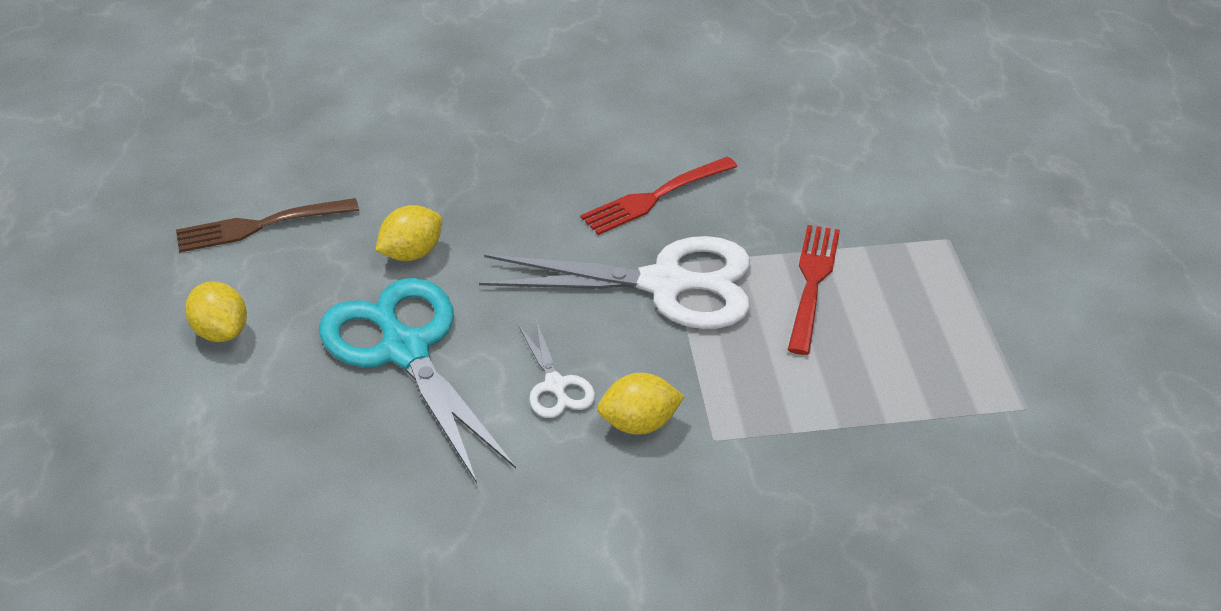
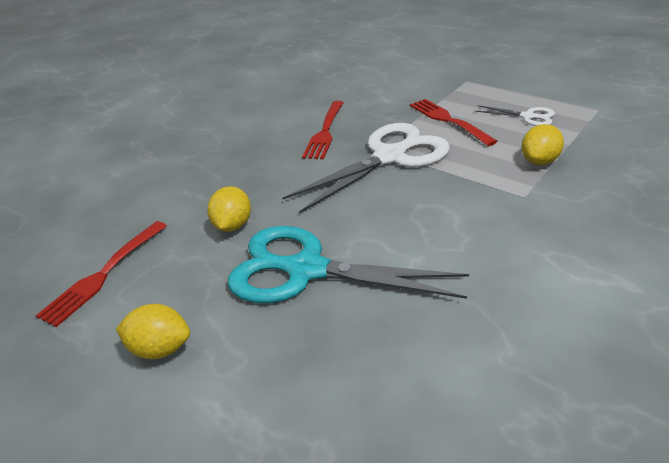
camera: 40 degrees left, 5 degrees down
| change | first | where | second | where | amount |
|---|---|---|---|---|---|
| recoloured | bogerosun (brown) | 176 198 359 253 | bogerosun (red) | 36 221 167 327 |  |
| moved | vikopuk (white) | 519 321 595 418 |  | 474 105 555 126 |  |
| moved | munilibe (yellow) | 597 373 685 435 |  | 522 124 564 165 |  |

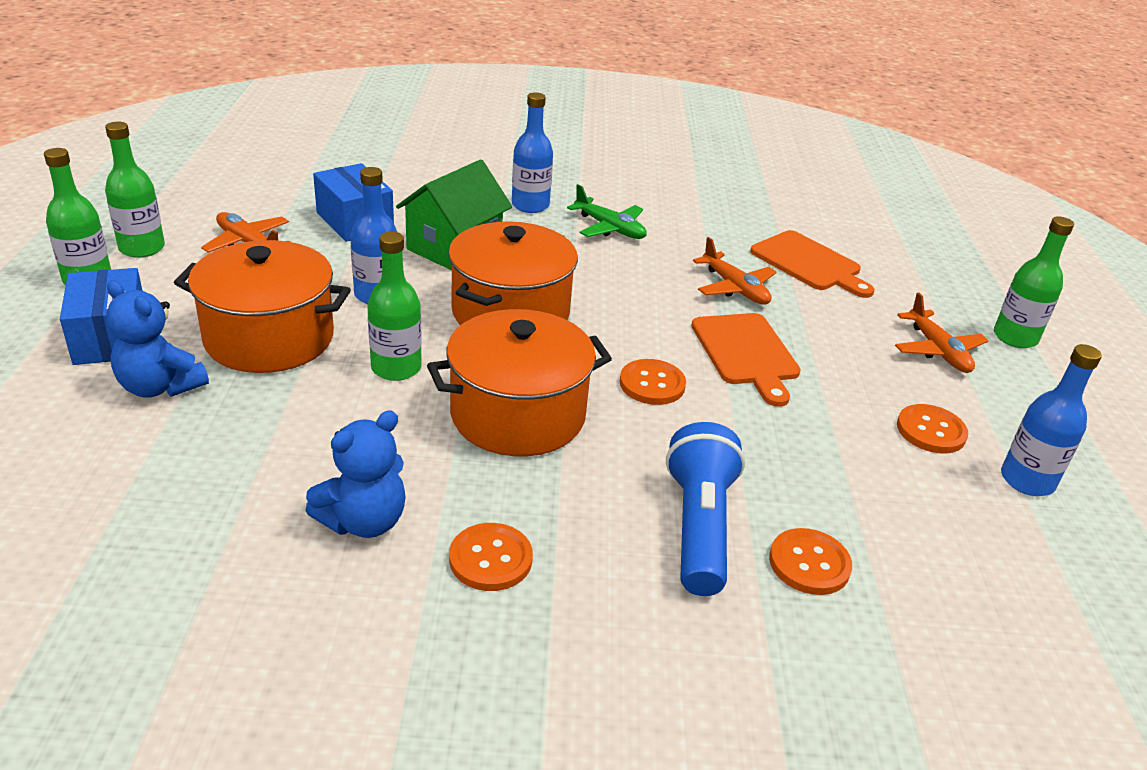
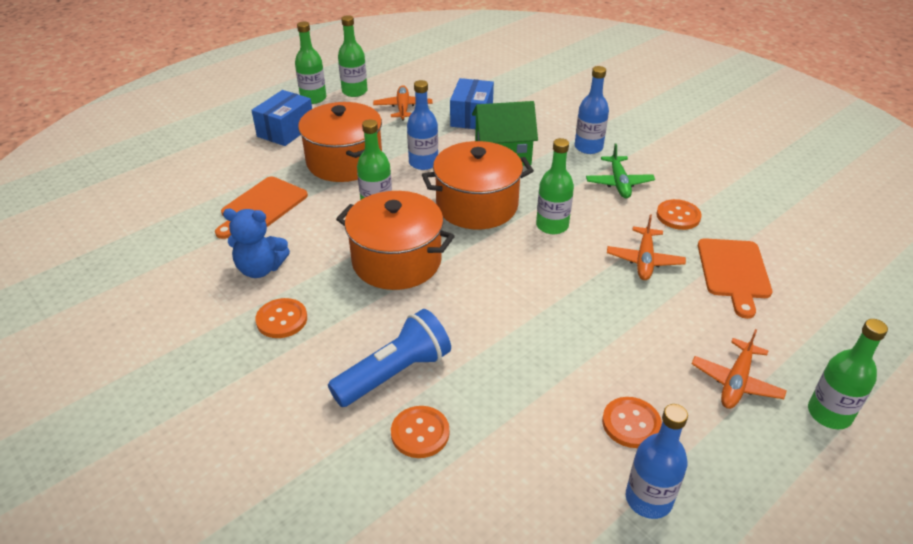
camera: 50 degrees right, 5 degrees up
| change | first | where | second | where | amount |
|---|---|---|---|---|---|
| moved | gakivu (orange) | 691 313 801 407 |  | 215 177 308 239 |  |
| added |  |  | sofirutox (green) | 536 138 574 234 |  |
| moved | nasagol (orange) | 620 359 686 405 |  | 656 199 702 230 |  |
| removed | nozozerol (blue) | 106 280 209 397 |  |  |  |

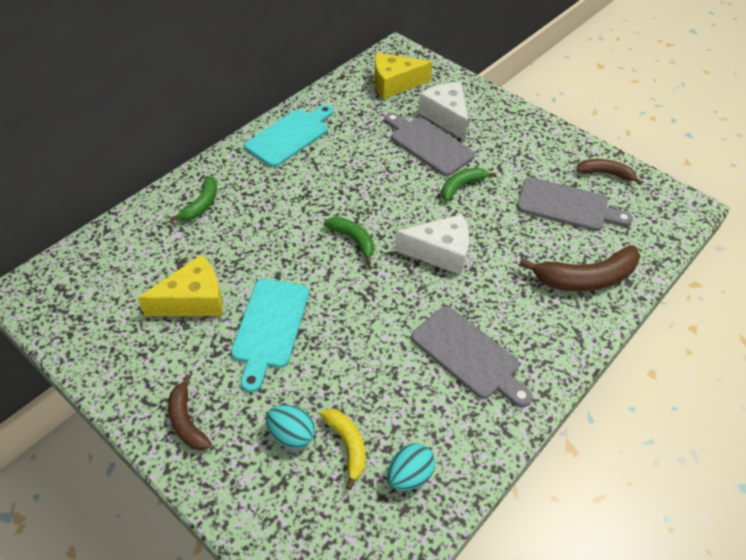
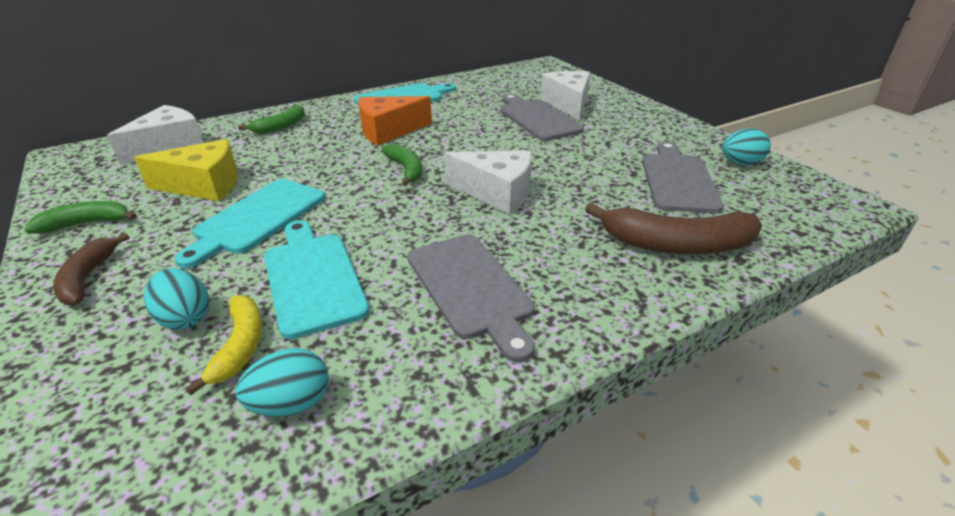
camera: 20 degrees right, 15 degrees down
| change | first | where | second | where | amount |
|---|---|---|---|---|---|
| moved | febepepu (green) | 442 168 497 201 |  | 24 201 137 234 |  |
| added |  |  | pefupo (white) | 107 105 204 165 |  |
| added |  |  | gakivu (turquoise) | 264 220 369 339 |  |
| added |  |  | pefupo (orange) | 358 96 432 146 |  |
| turned | gakivu (grey) | 517 177 633 231 |  | 642 142 724 214 | 120 degrees counterclockwise |
| replaced | febepepu (brown) | 576 159 643 185 | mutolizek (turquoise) | 722 129 771 165 |  |
| removed | pefupo (yellow) | 374 53 433 99 |  |  |  |

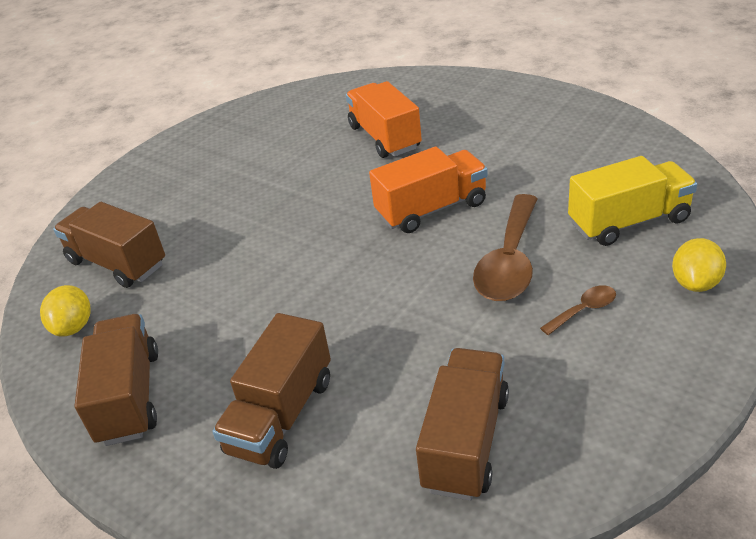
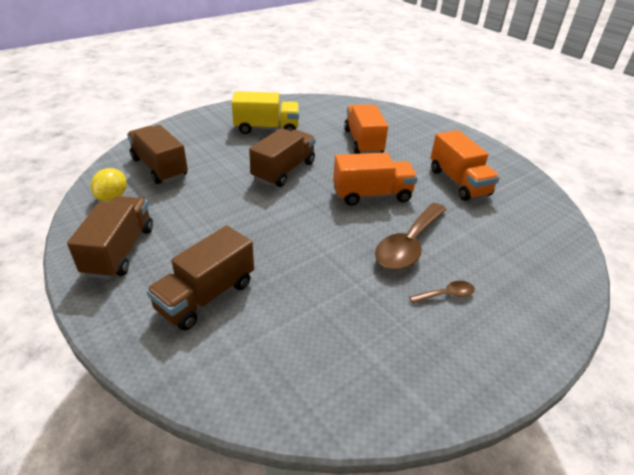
camera: 10 degrees right, 0 degrees up
| change | first | where | second | where | amount |
|---|---|---|---|---|---|
| moved | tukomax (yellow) | 568 156 697 246 |  | 232 91 299 134 |  |
| moved | tukomax (brown) | 416 348 509 501 |  | 249 128 316 187 |  |
| added |  |  | tukomax (orange) | 430 130 500 201 |  |
| removed | munilibe (yellow) | 672 238 726 292 |  |  |  |

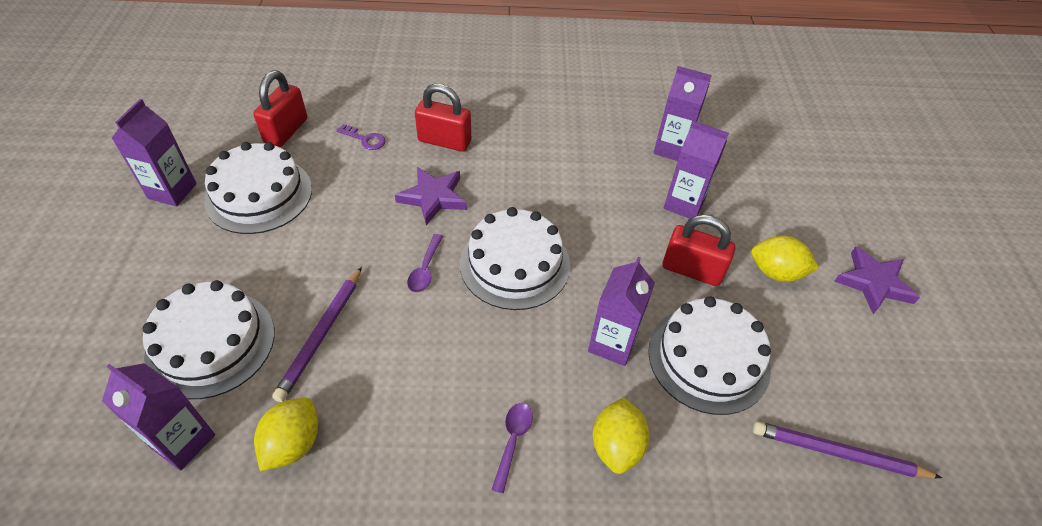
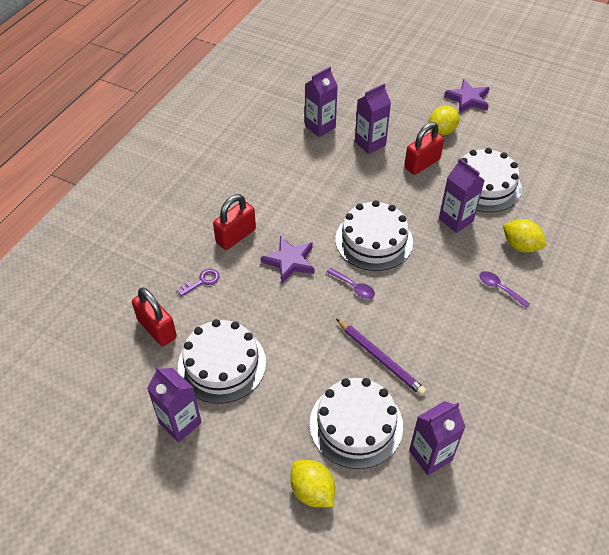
camera: 60 degrees left, 0 degrees up
| change | first | where | second | where | amount |
|---|---|---|---|---|---|
| moved | munilibe (yellow) | 254 398 318 471 |  | 290 460 335 507 |  |
| removed | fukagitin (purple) | 753 421 942 478 |  |  |  |

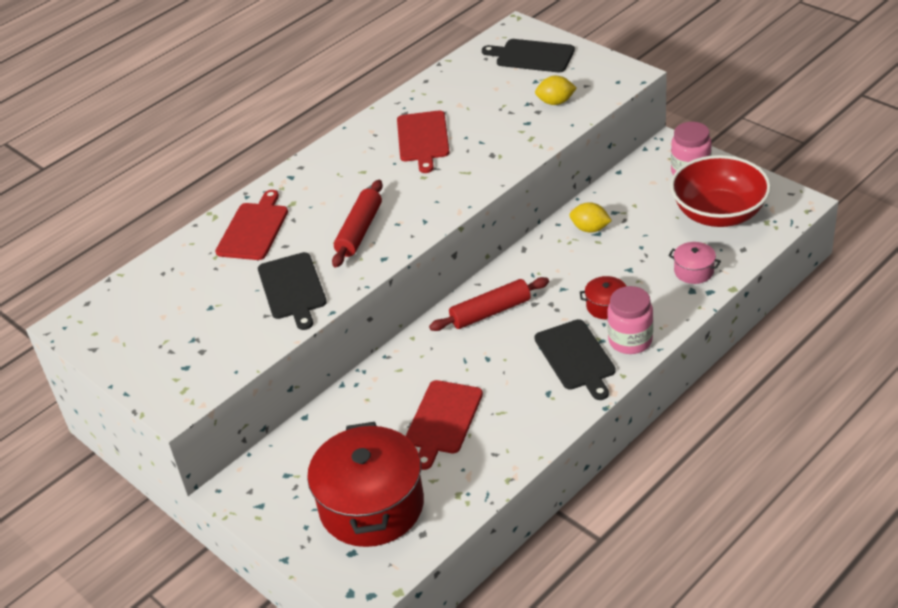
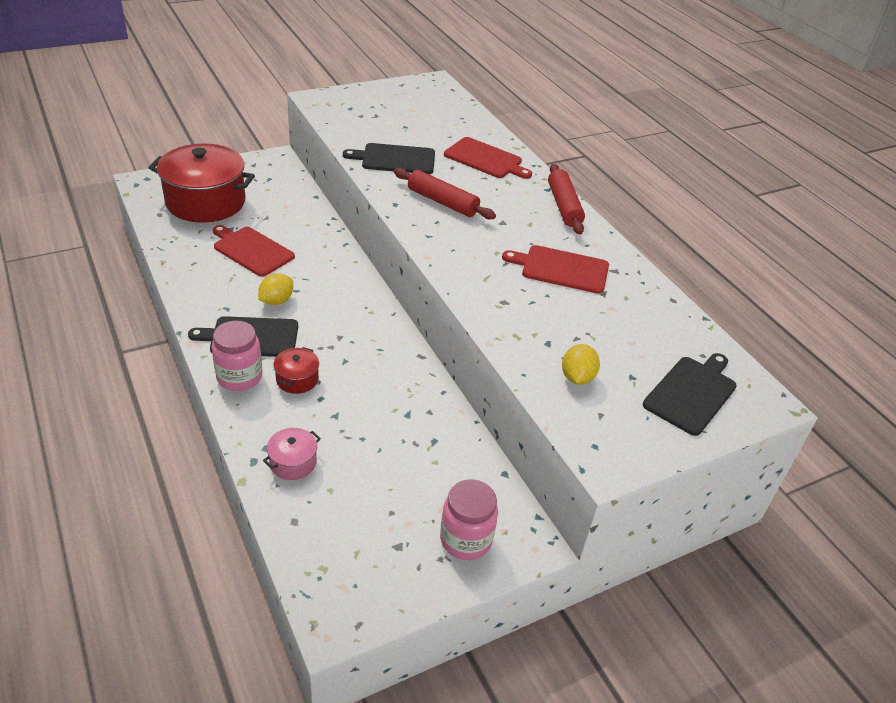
camera: 100 degrees right, 0 degrees up
| change | first | where | second | where | amount |
|---|---|---|---|---|---|
| moved | munilibe (yellow) | 569 202 612 233 |  | 258 273 293 305 |  |
| moved | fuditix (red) | 429 277 549 331 |  | 548 164 585 234 |  |
| removed | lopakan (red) | 670 155 771 227 |  |  |  |

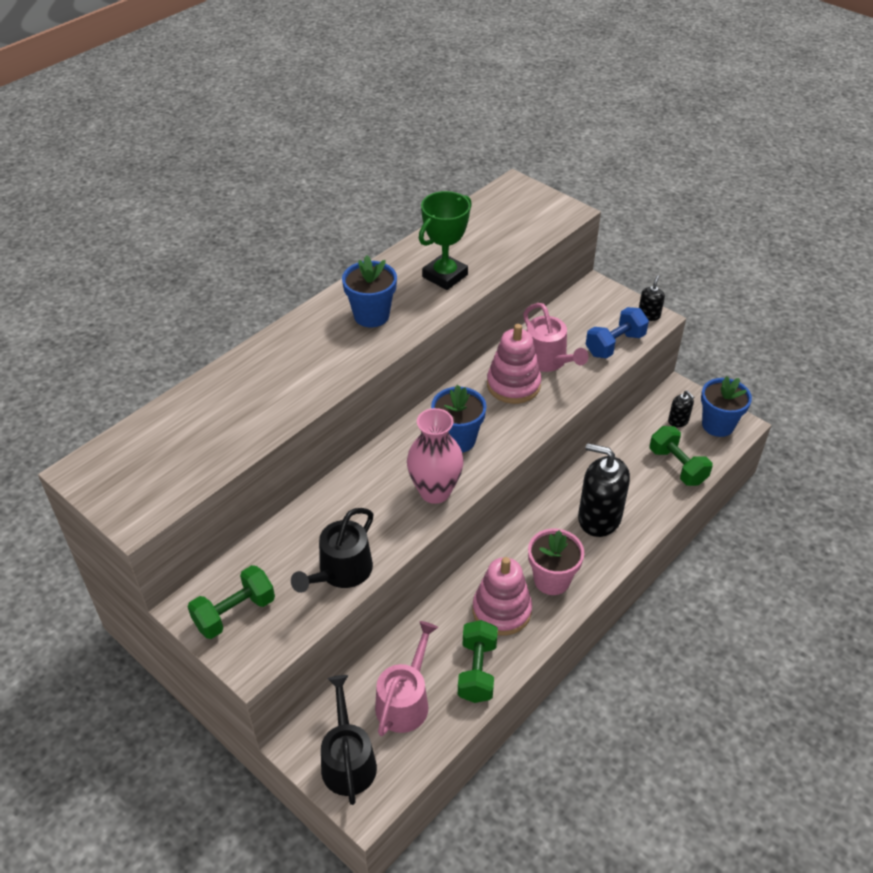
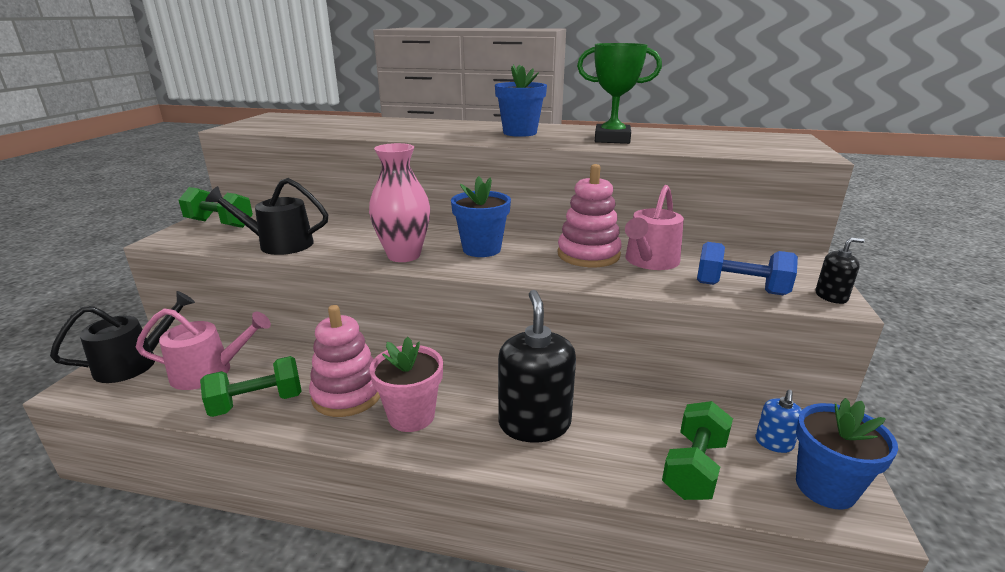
camera: 60 degrees right, 20 degrees down
| change | first | where | second | where | amount |
|---|---|---|---|---|---|
| recoloured | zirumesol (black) | 668 390 694 427 | zirumesol (blue) | 755 390 802 453 |  |

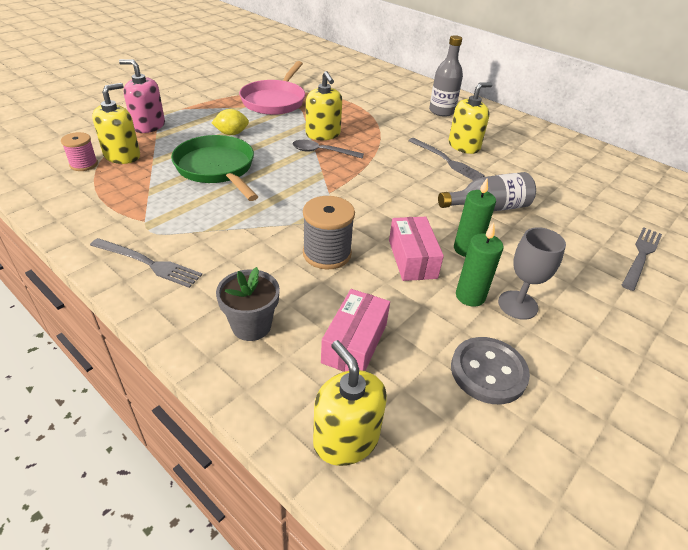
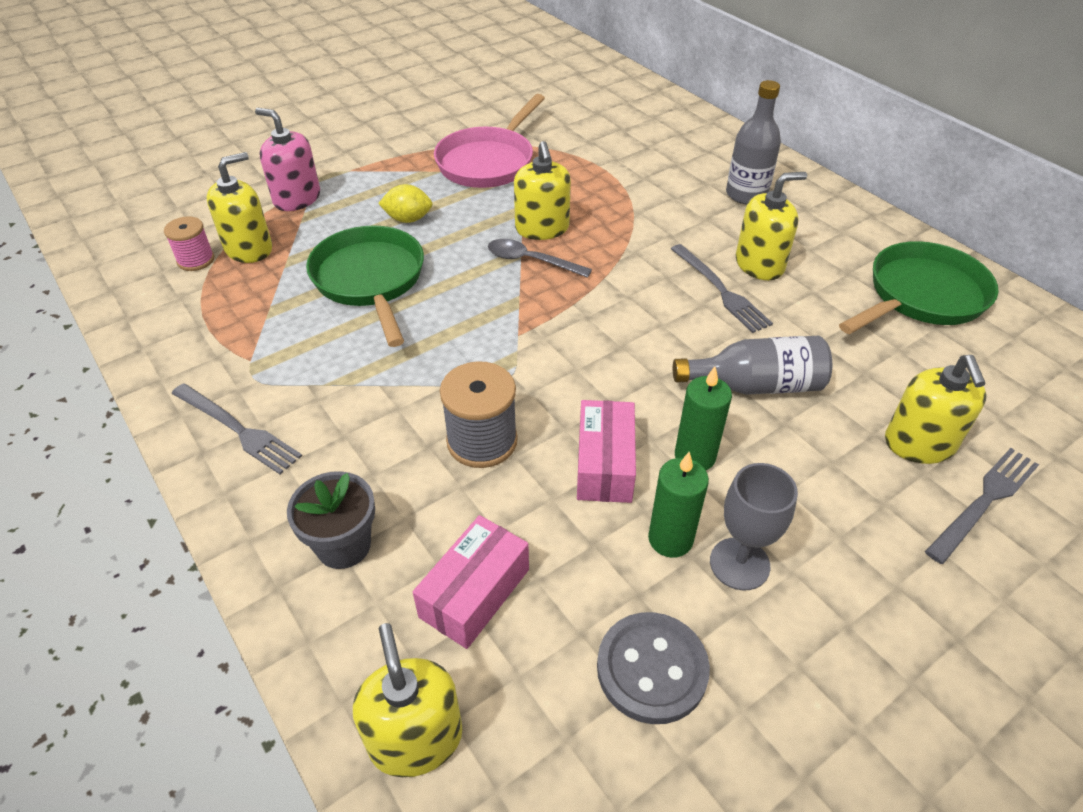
camera: 15 degrees right, 5 degrees up
| change | first | where | second | where | amount |
|---|---|---|---|---|---|
| added |  |  | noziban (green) | 839 241 999 334 |  |
| added |  |  | zirumesol (yellow) | 885 355 986 464 |  |

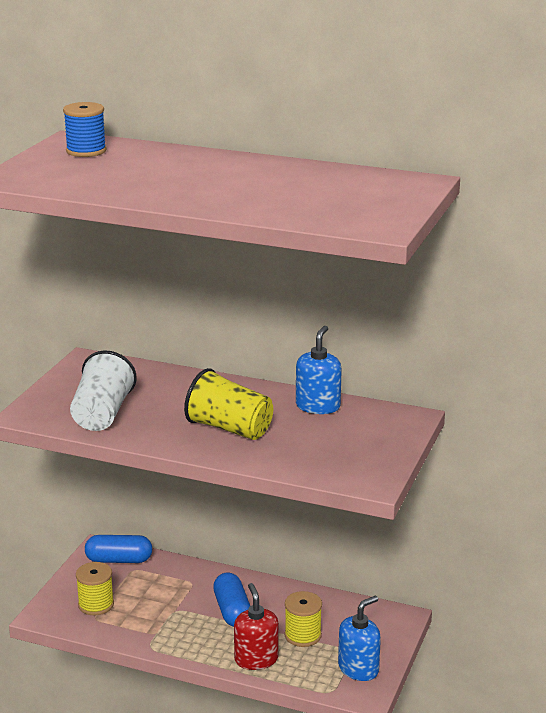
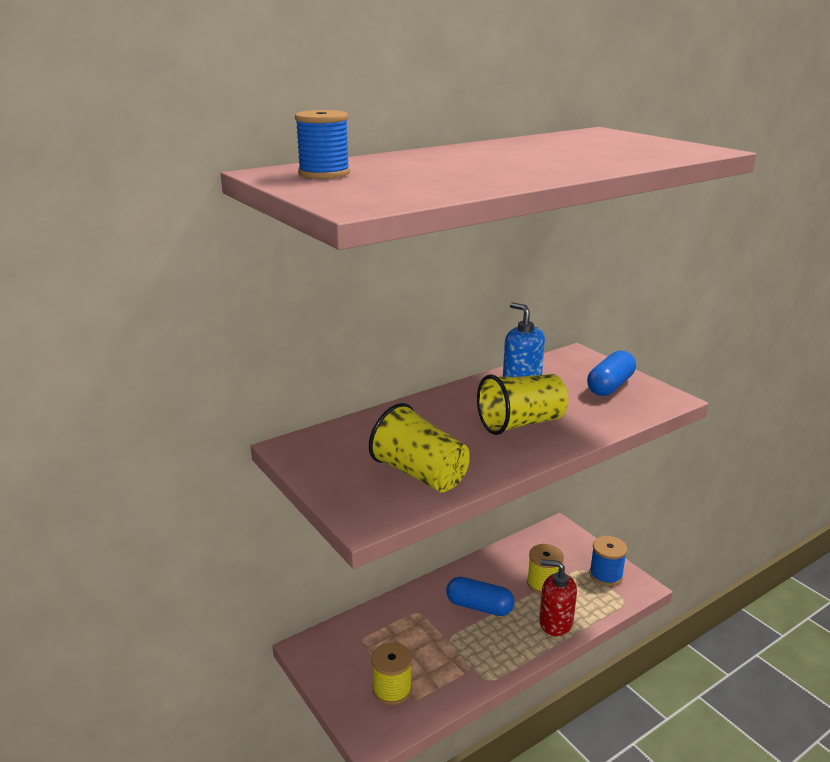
camera: 55 degrees left, 0 degrees up
| change | first | where | second | where | amount |
|---|---|---|---|---|---|
| recoloured | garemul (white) | 70 350 137 431 | garemul (yellow) | 369 403 470 492 |  |
| moved | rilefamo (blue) | 85 535 152 563 |  | 587 350 636 396 |  |
| replaced | zirumesol (blue) | 338 596 381 681 | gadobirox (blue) | 589 536 627 586 |  |

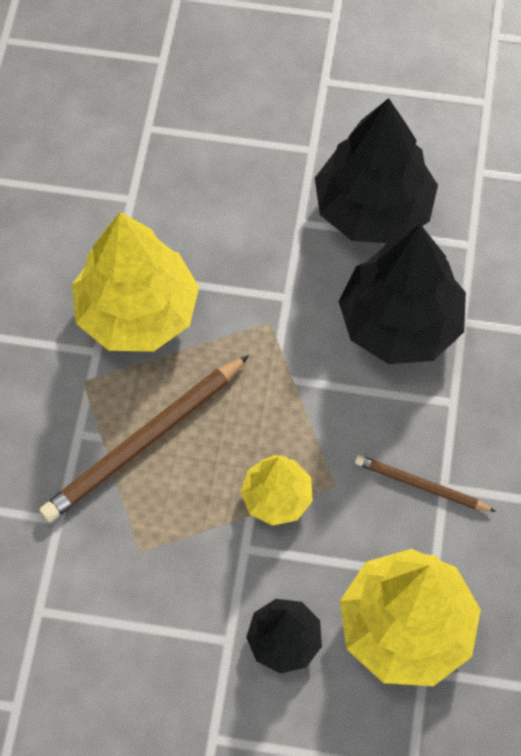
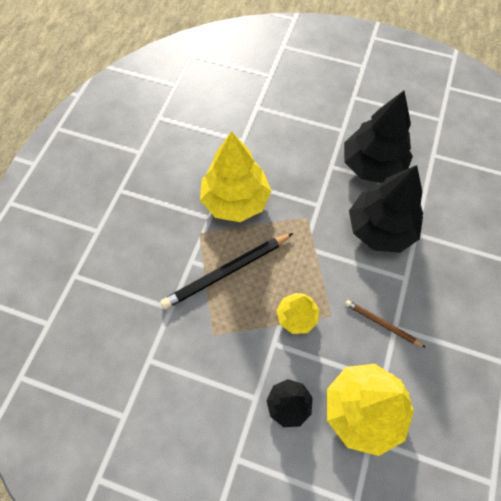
camera: 10 degrees right, 0 degrees up
| change | first | where | second | where | amount |
|---|---|---|---|---|---|
| recoloured | fukagitin (brown) | 39 355 249 523 | fukagitin (black) | 160 233 293 309 |  |

